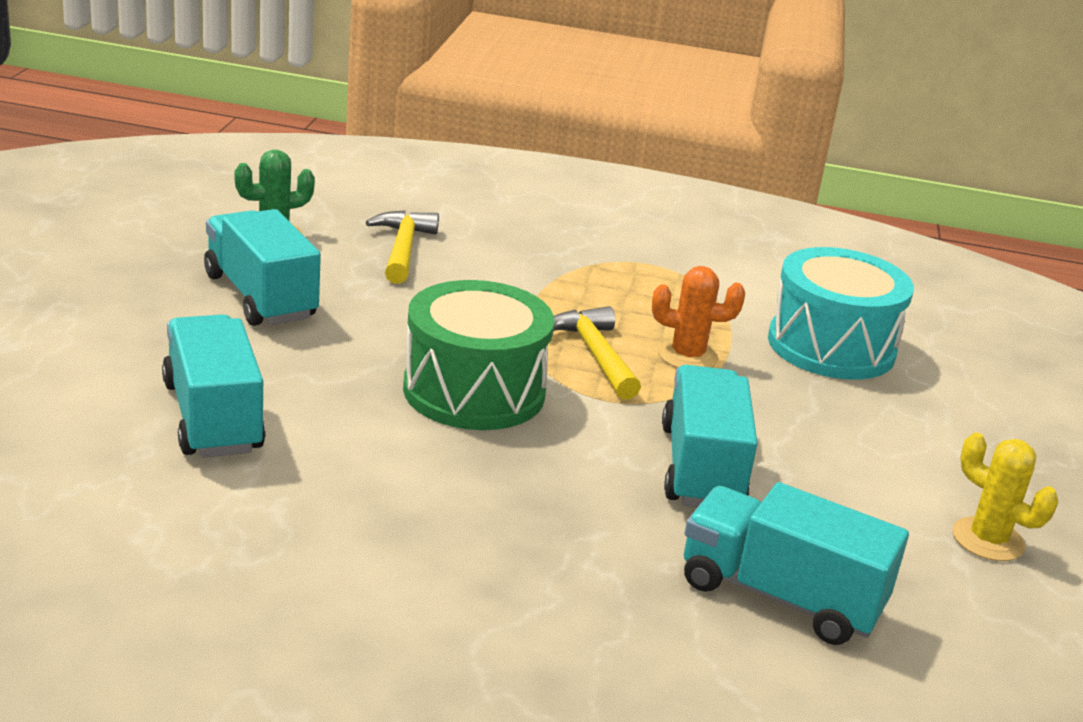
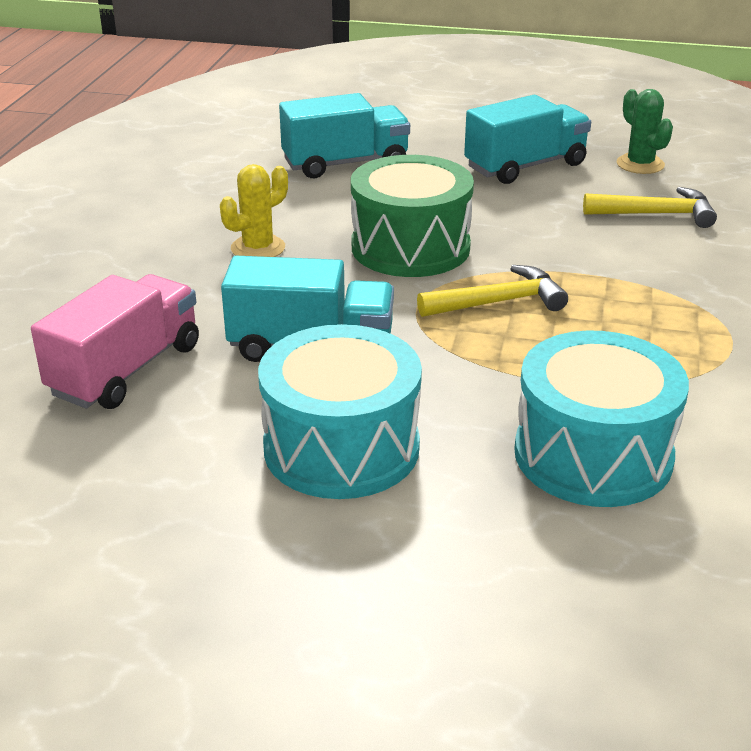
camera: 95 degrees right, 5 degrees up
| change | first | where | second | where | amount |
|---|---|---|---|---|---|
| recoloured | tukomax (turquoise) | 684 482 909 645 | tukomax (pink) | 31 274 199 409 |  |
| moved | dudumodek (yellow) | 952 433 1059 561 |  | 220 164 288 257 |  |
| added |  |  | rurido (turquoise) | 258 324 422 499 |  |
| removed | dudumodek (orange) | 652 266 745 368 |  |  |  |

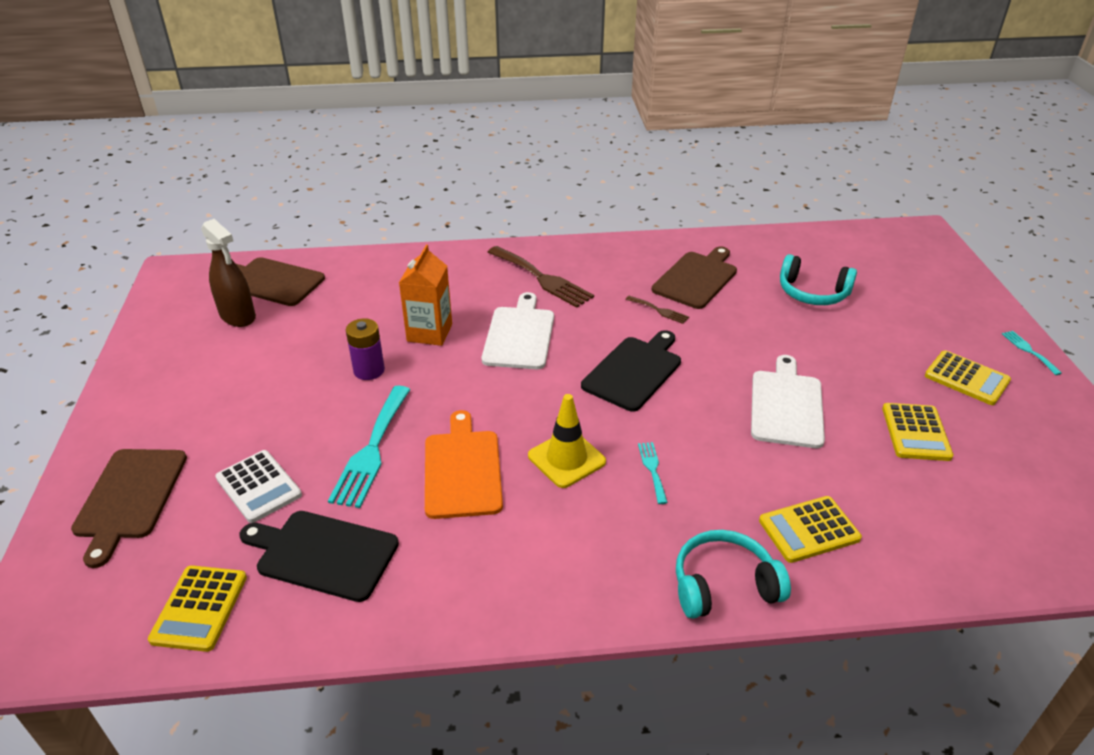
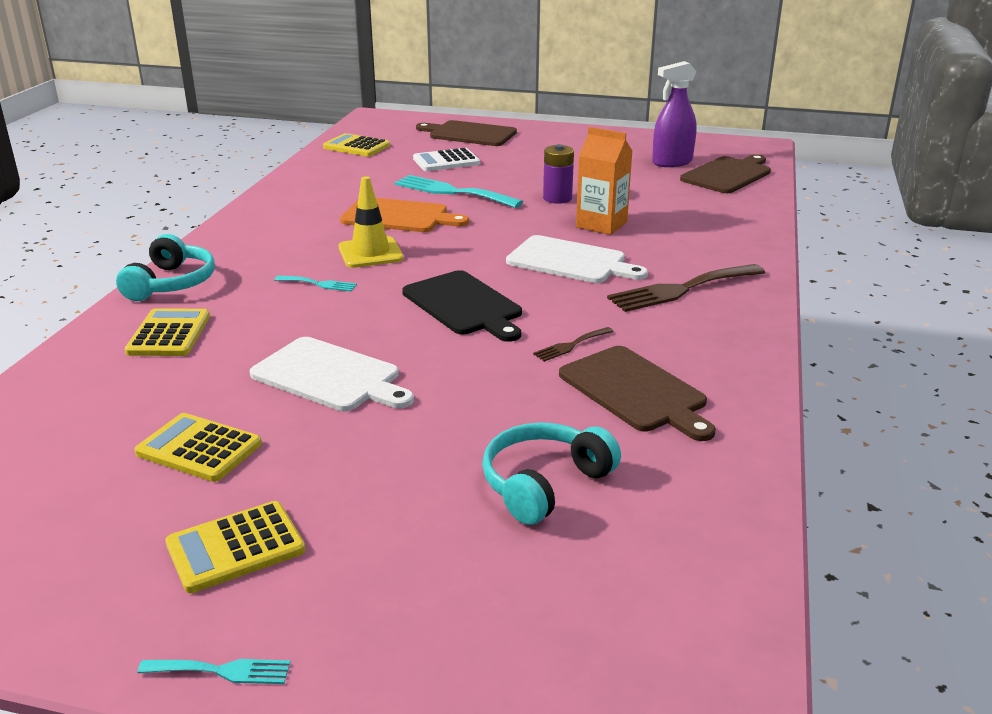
camera: 110 degrees right, 10 degrees down
| change | first | where | second | where | amount |
|---|---|---|---|---|---|
| recoloured | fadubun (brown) | 201 219 256 327 | fadubun (purple) | 652 61 697 167 |  |
| removed | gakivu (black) | 239 511 399 602 |  |  |  |

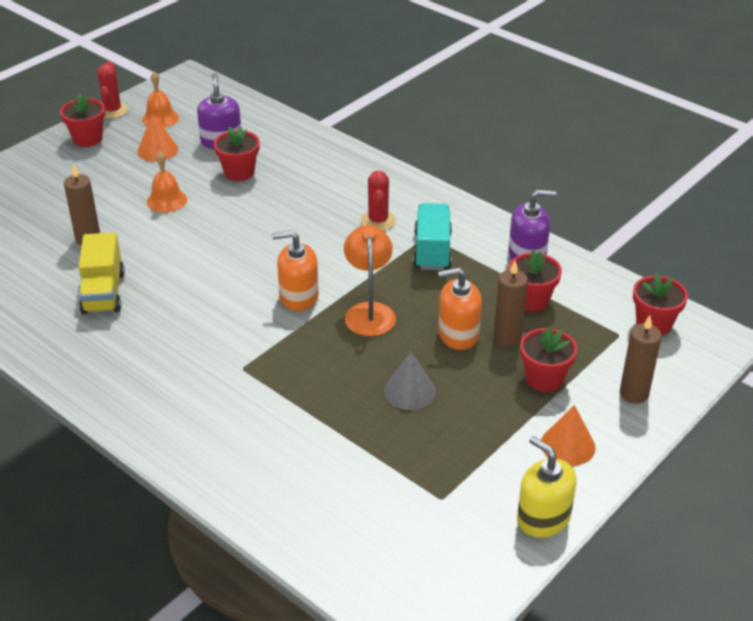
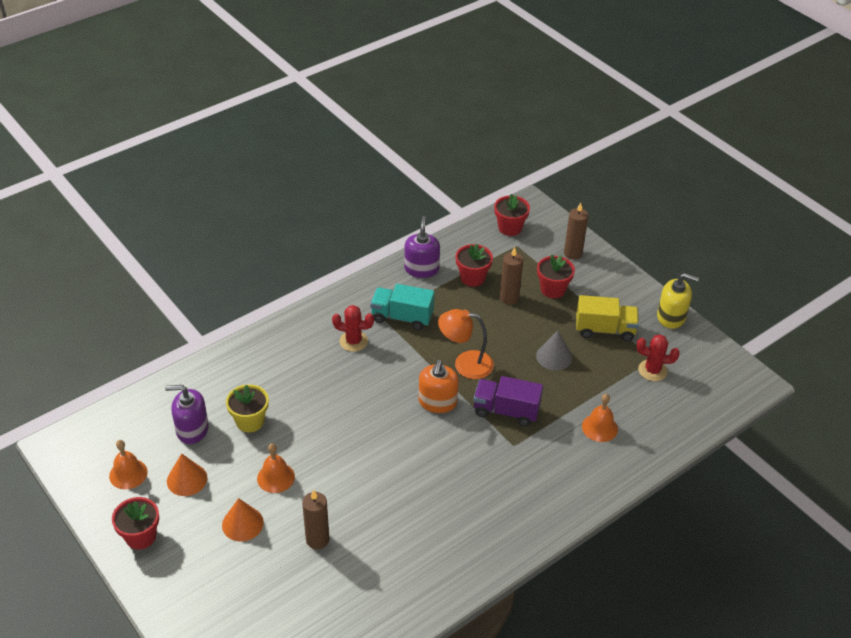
camera: 80 degrees left, 5 degrees up
| change | first | where | second | where | amount |
|---|---|---|---|---|---|
| moved | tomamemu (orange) | 541 405 596 466 |  | 222 498 264 541 |  |
| recoloured | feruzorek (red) | 214 127 260 181 | feruzorek (yellow) | 226 384 269 432 |  |
| added |  |  | tukomax (purple) | 473 376 543 426 |  |
| moved | tukomax (yellow) | 79 232 125 314 |  | 576 295 639 341 |  |
| added |  |  | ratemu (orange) | 582 394 618 442 |  |
| moved | dudumodek (red) | 97 61 128 118 |  | 636 334 680 381 |  |
| turned | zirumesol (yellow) | 517 436 577 538 |  | 657 273 699 329 | 135 degrees counterclockwise |
| removed | zirumesol (orange) | 438 268 482 350 |  |  |  |

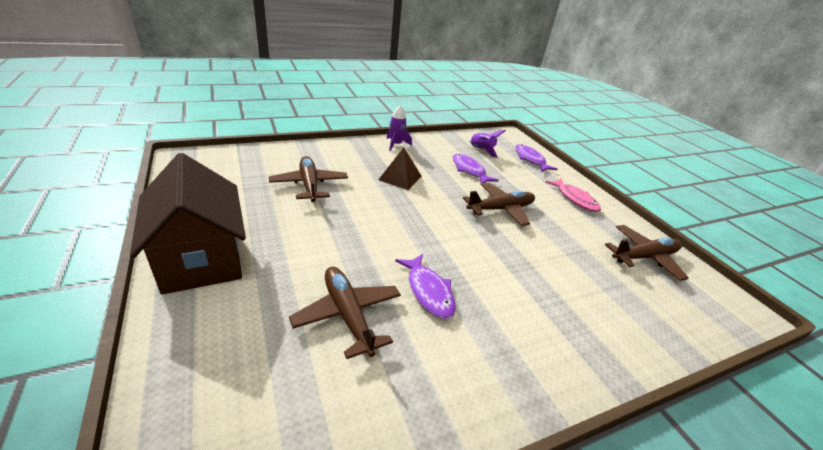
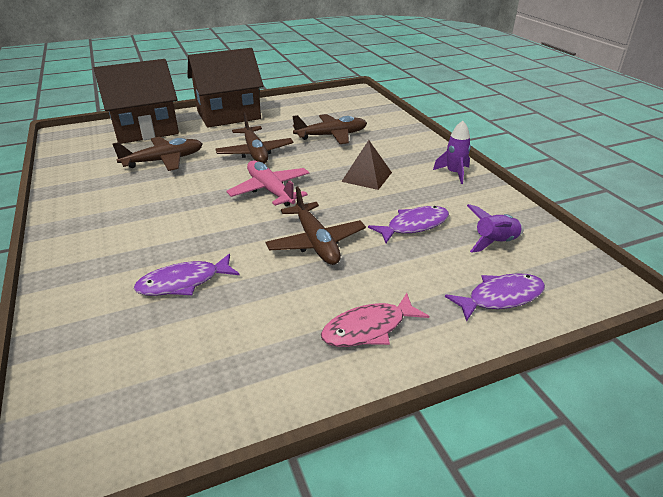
camera: 95 degrees right, 0 degrees up
| change | first | where | second | where | amount |
|---|---|---|---|---|---|
| added |  |  | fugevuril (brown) | 94 59 179 144 |  |
| moved | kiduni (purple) | 395 254 456 319 |  | 134 254 240 296 |  |
| moved | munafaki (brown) | 605 225 689 281 |  | 215 112 293 164 |  |
| added |  |  | munafaki (pink) | 226 160 310 207 |  |

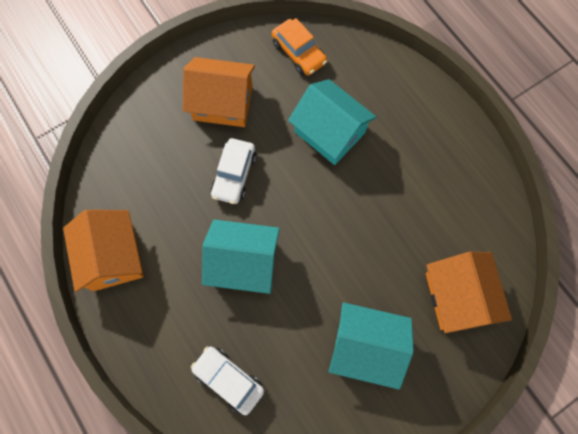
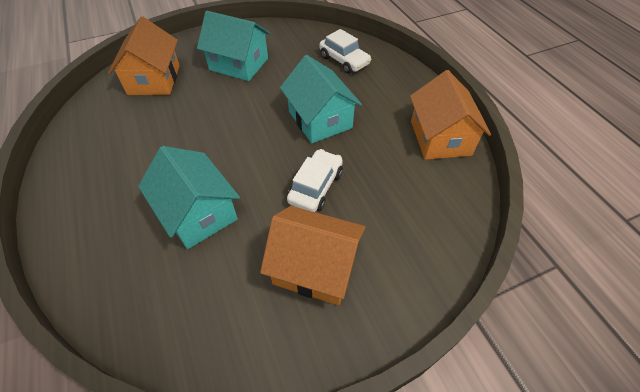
camera: 170 degrees left, 20 degrees down
| change | first | where | second | where | amount |
|---|---|---|---|---|---|
| turned | fugevuril (turquoise) | 202 220 280 294 |  | 280 55 362 143 | 45 degrees clockwise |
| removed | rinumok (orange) | 272 18 327 75 |  |  |  |

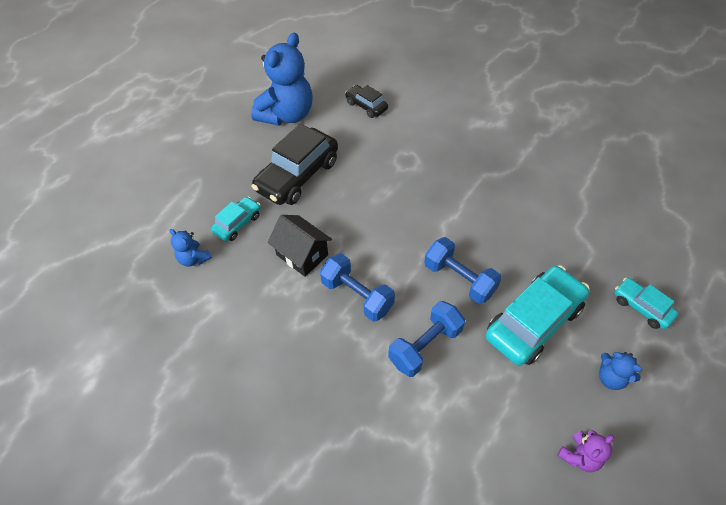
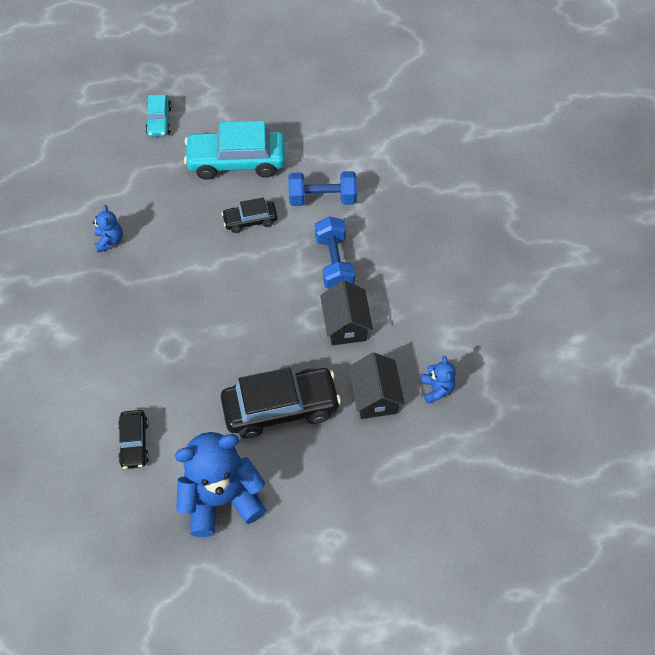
camera: 140 degrees left, 5 degrees up
| change | first | where | second | where | amount |
|---|---|---|---|---|---|
| moved | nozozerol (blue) | 599 352 642 390 |  | 92 205 123 252 |  |
| replaced | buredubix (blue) | 424 237 502 304 | rinumok (black) | 222 197 277 233 |  |
| replaced | rinumok (turquoise) | 211 196 260 241 | fugevuril (black) | 349 353 405 419 |  |
| removed | nozozerol (purple) | 557 430 614 472 |  |  |  |

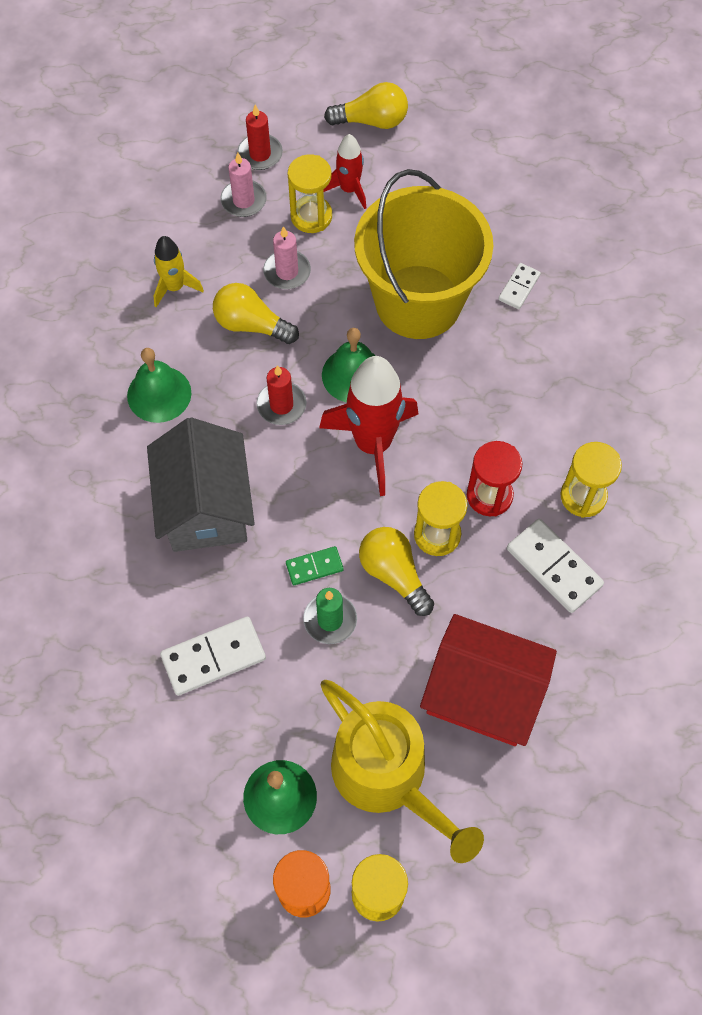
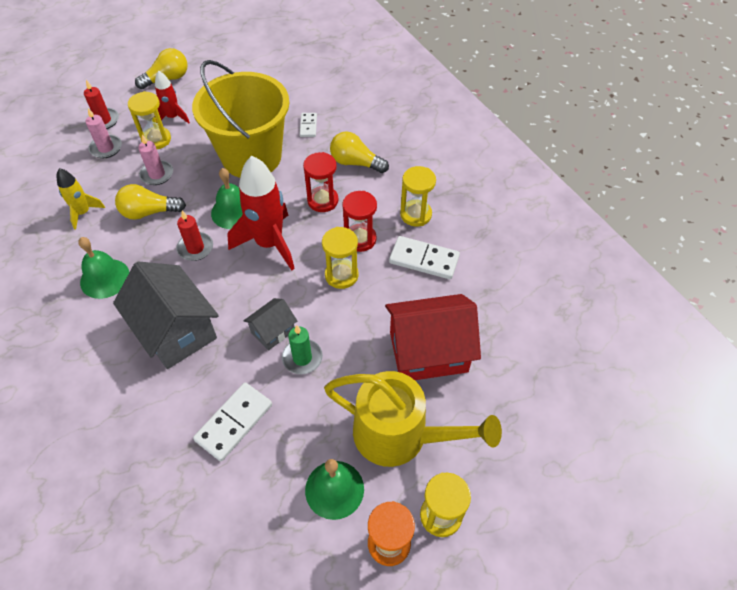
camera: 30 degrees left, 10 degrees down
| change | first | where | second | where | amount |
|---|---|---|---|---|---|
| replaced | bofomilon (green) | 286 546 344 585 | fugevuril (grey) | 244 298 297 351 |  |
| added |  |  | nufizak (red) | 303 152 338 212 |  |
| moved | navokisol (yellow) | 359 527 434 616 |  | 330 131 389 173 |  |

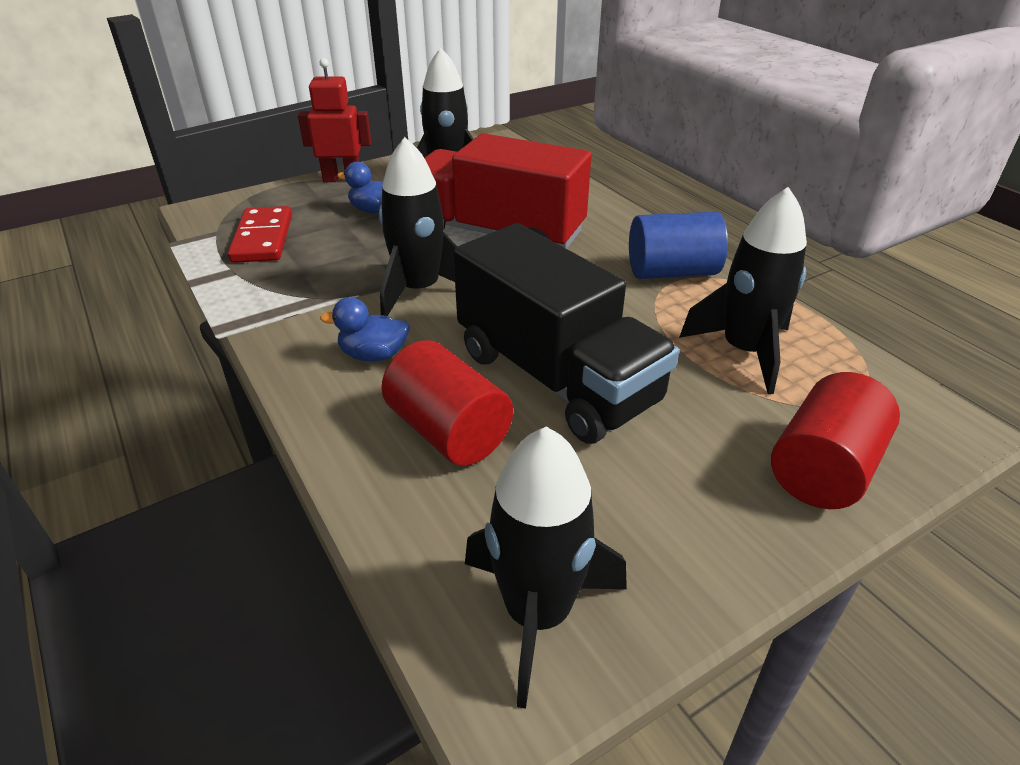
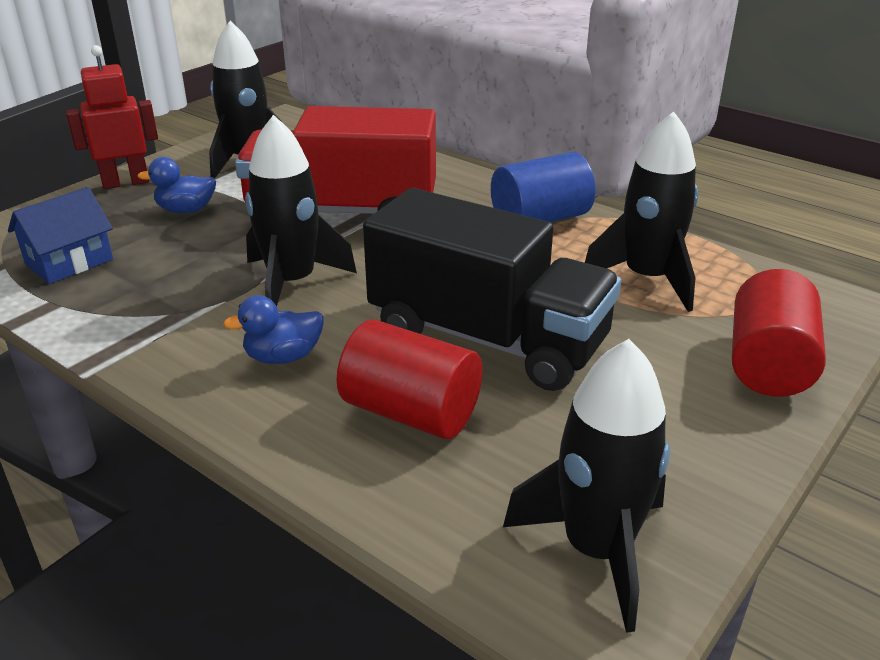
camera: 20 degrees left, 5 degrees down
| change | first | where | second | where | amount |
|---|---|---|---|---|---|
| replaced | bofomilon (red) | 228 206 292 263 | fugevuril (blue) | 8 187 113 284 |  |

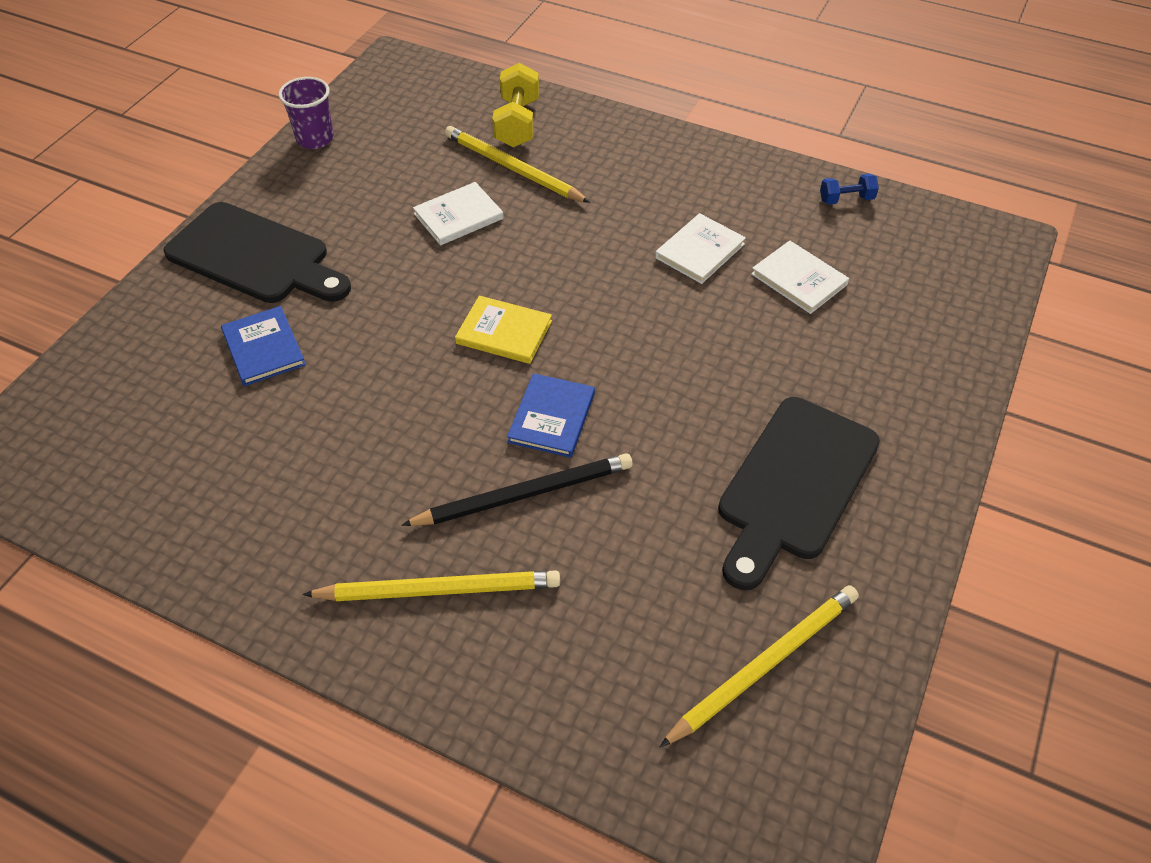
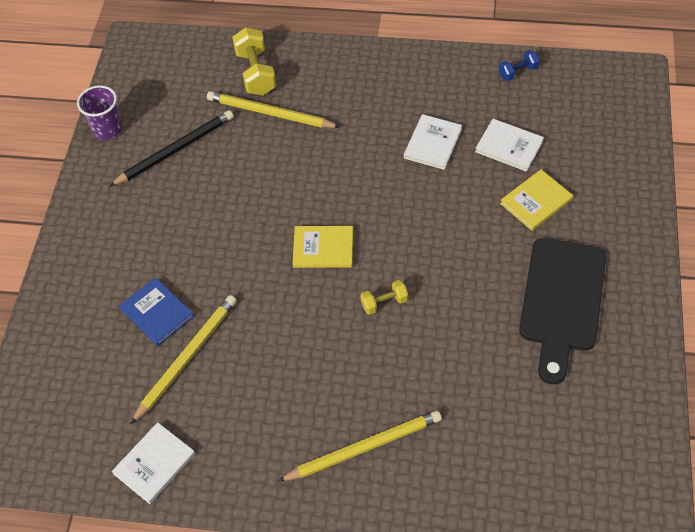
camera: 15 degrees left, 5 degrees up
| change | first | where | second | where | amount |
|---|---|---|---|---|---|
| moved | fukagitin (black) | 401 453 633 526 |  | 109 110 234 186 |  |
| moved | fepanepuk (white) | 413 182 504 245 |  | 112 422 195 504 |  |
| moved | fukagitin (yellow) | 660 585 859 747 |  | 131 295 237 424 |  |
| replaced | fepanepuk (blue) | 507 373 595 458 | buredubix (yellow) | 360 280 408 315 |  |
| added |  |  | fepanepuk (yellow) | 500 169 573 231 |  |
| removed | gakivu (black) | 163 202 351 303 |  |  |  |

